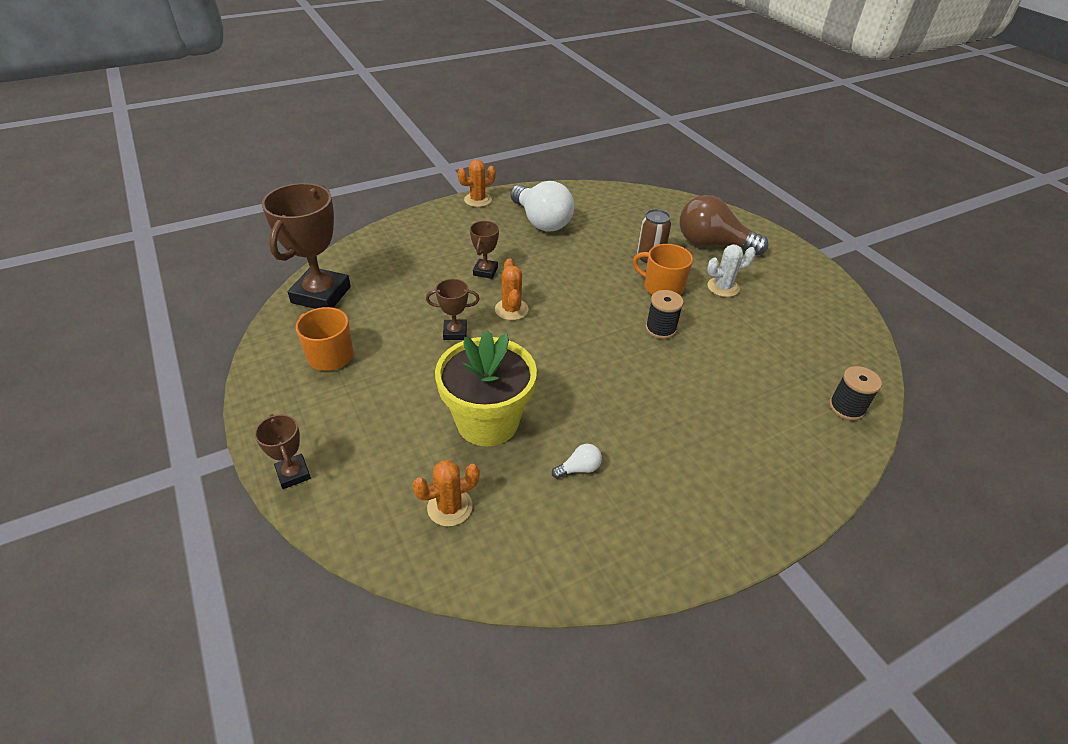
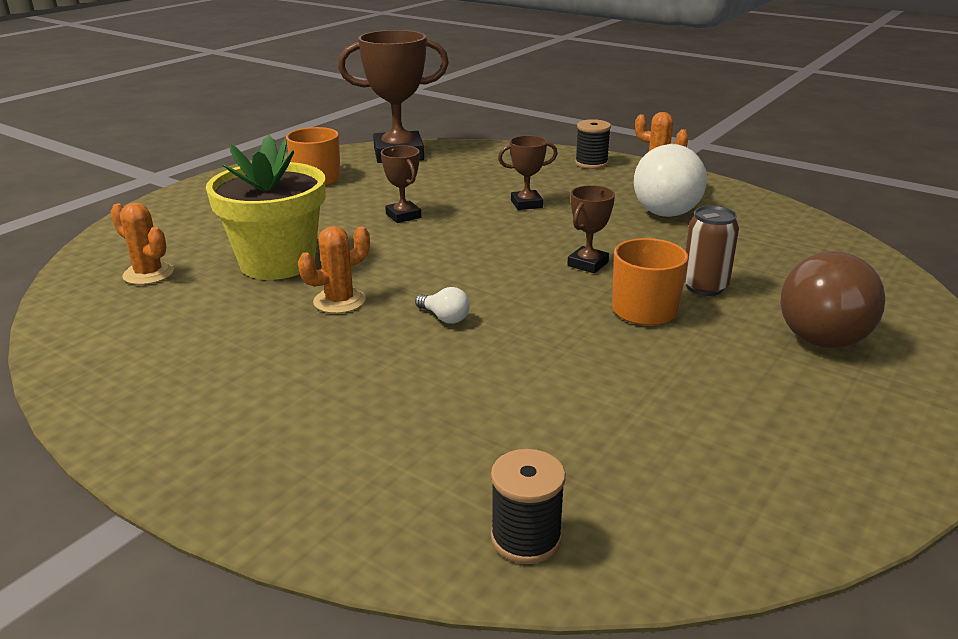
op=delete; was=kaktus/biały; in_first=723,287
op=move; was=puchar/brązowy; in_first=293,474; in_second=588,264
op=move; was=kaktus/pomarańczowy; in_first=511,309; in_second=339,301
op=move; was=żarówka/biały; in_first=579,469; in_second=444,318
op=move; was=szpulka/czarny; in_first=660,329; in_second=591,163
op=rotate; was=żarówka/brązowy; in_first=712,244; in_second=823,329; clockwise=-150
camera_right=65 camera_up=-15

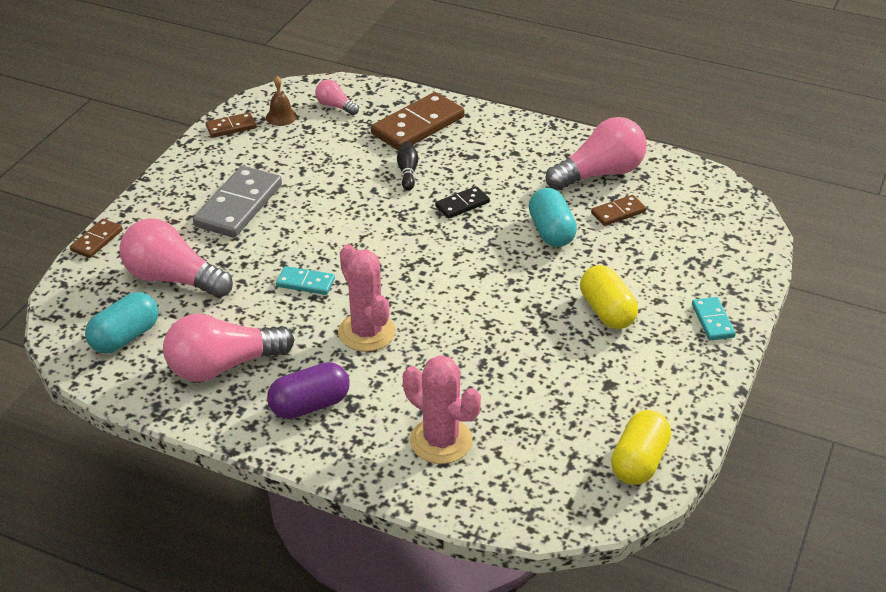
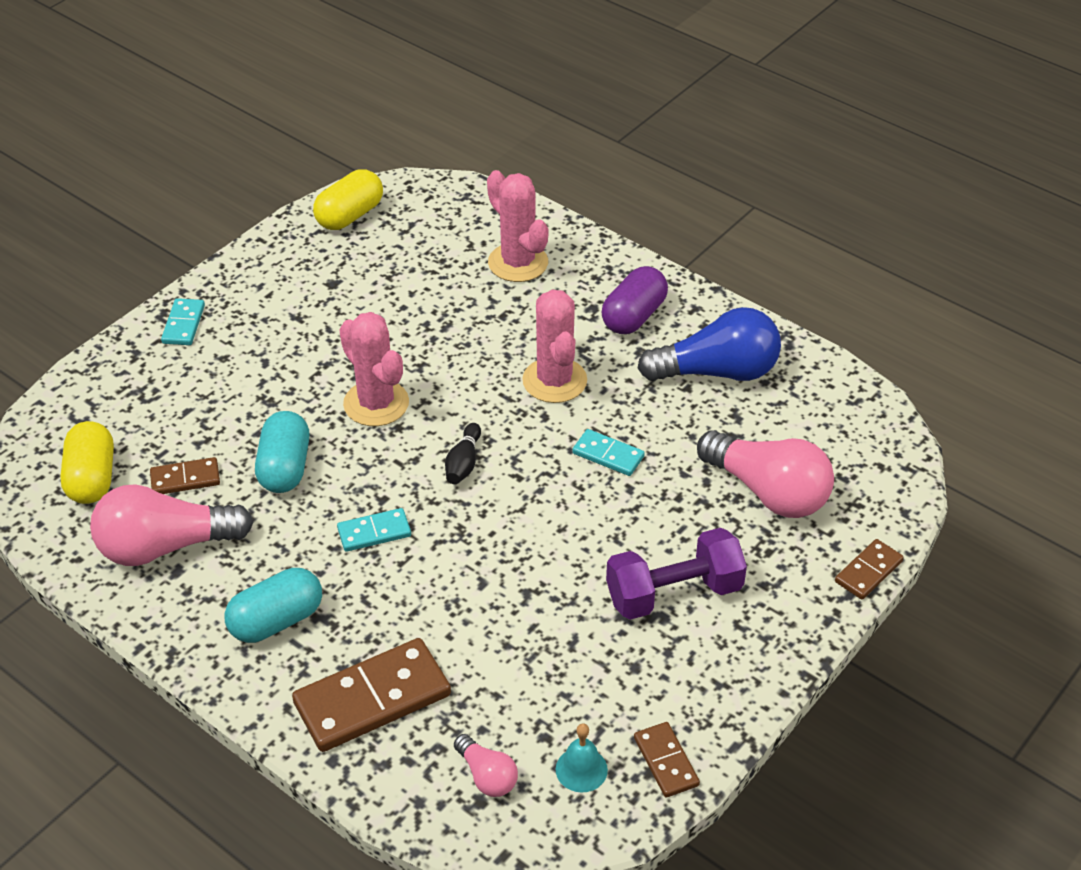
op=insert; now=kaktus/różowy; in_second=376,403
op=move; was=kapsułka/turkusowy; in_first=125,337; in_second=276,620
op=move; was=kręgiel/czarny; in_first=407,172; in_second=463,463
op=move; was=kapsułka/żółty; in_first=607,311; in_second=92,478
op=replace; was=kostka domina/szary; now=hantel/fioletowy; in_first=238,205; in_second=674,593
op=recolor; was=żarówka/różowy; now=żarówka/niebieski; in_first=223,366; in_second=717,372
op=recolor; was=dzwonek/brązowy; now=dzwonek/turkusowy; in_first=281,117; in_second=581,769
op=recolor; was=kostka domina/czarny; now=kostka domina/turkusowy; in_first=462,204; in_second=374,532
op=rotate; was=kostka domina/brązowy; in_first=231,127; in_second=666,761; clockwise=75
op=rotate; was=kapsułka/fioletowy; in_first=310,405; in_second=633,316; clockwise=-45
camera_right=-165 camera_up=5

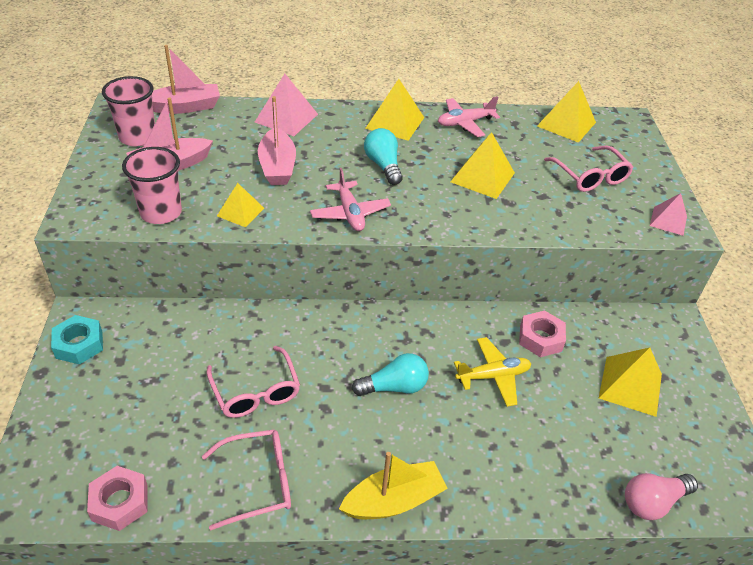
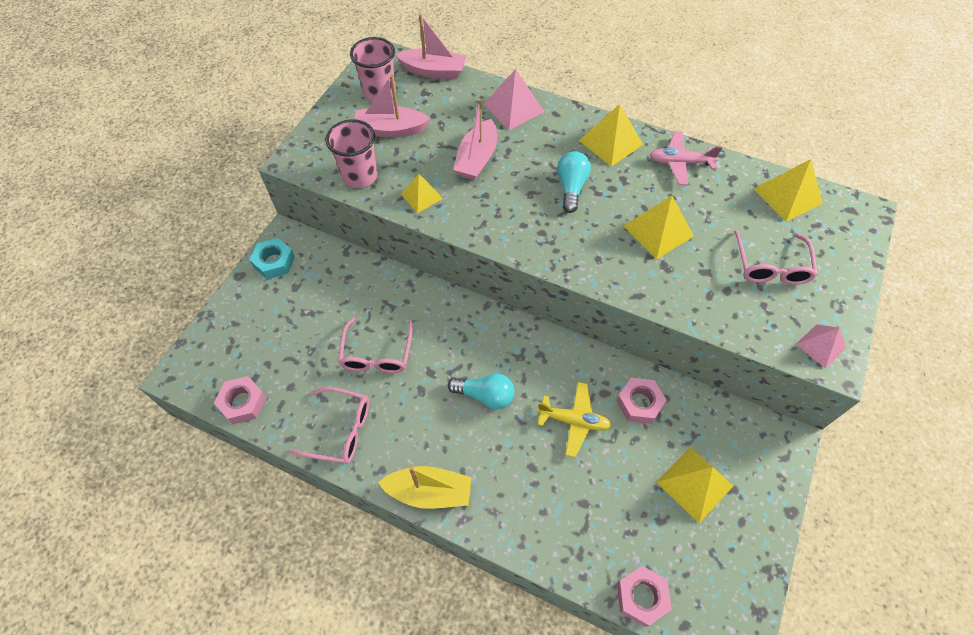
op=delete; was=samolot/różowy; in_first=350,213
op=replace; was=żarówka/różowy; now=nakrętka/różowy; in_first=653,502; in_second=641,597
camera_right=30 camera_up=15

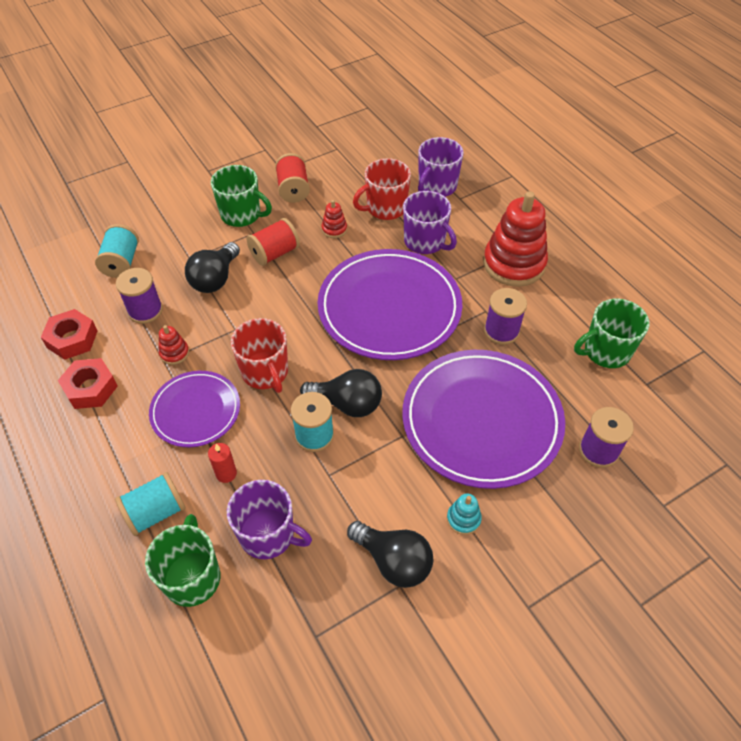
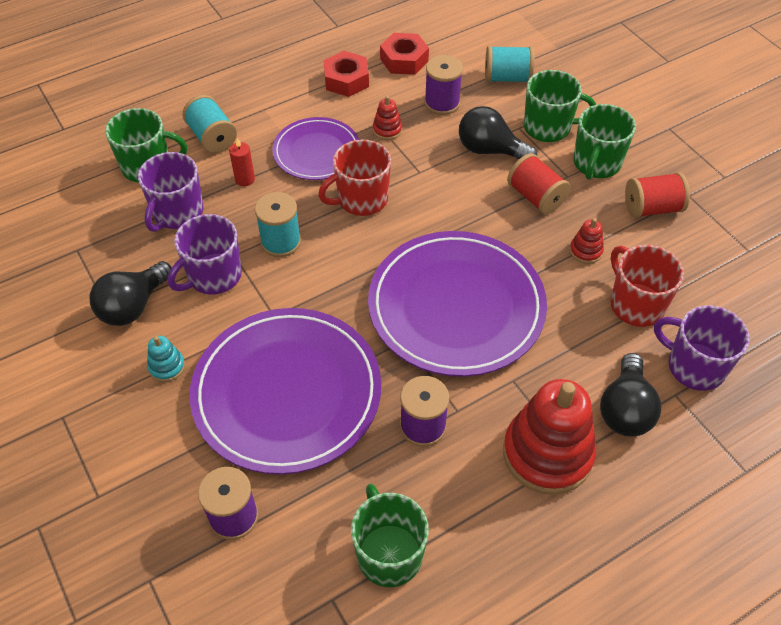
op=insert; now=kubek/zielony; in_second=548,127
op=move; was=żarówka/czarny; in_first=347,404; in_second=625,409
op=move; was=kubek/fioletowy; in_first=425,241; in_second=213,276
camera_right=90 camera_up=0

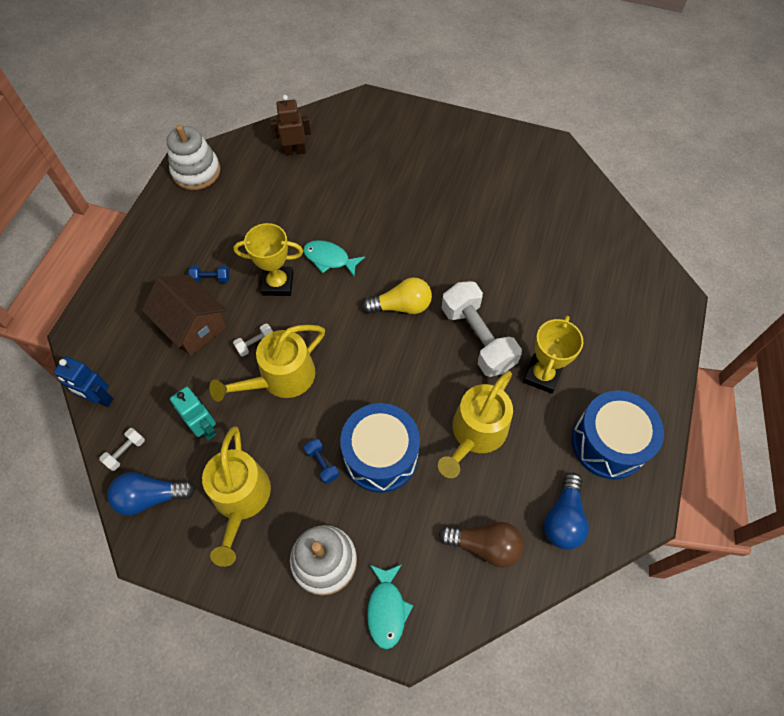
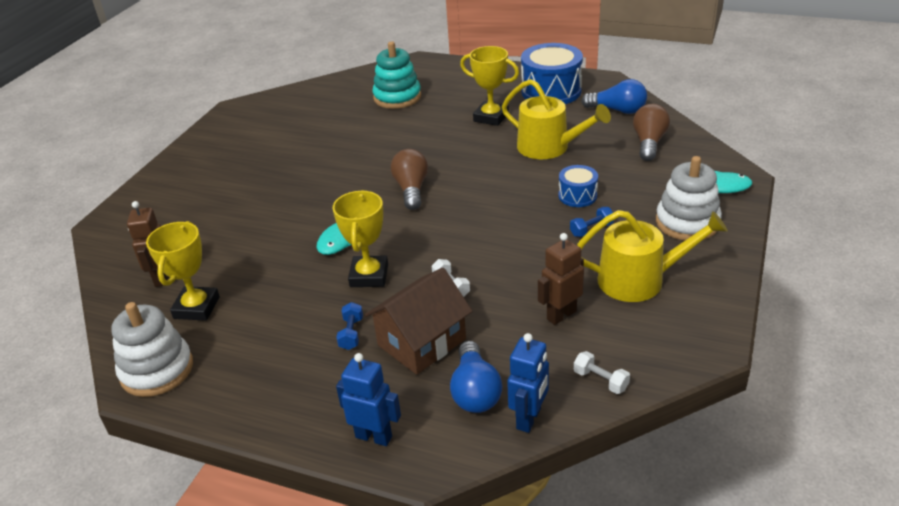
op=delete; was=konewka/żółty; in_first=281,377
op=delete; was=hantel/biały; in_first=477,338
op=insert; now=puchar/żółty; in_second=196,307
op=insert; now=robot/niebieski; in_second=374,436
op=insert; now=zabawka nakładanka/turkusowy; in_second=397,97
op=move; was=żarówka/niebieski; in_first=151,497; in_second=475,391
op=recolor; was=robot/turkusowy; now=robot/brązowy; in_first=205,428; in_second=561,315
op=recolor; was=żarówka/żółty; now=żarówka/brązowy; in_first=401,306; in_second=411,189
op=resize; was=bęben/niebieski; in_first=380,455; in_second=577,196; ratio=0.53
camera_right=-85 camera_up=-25

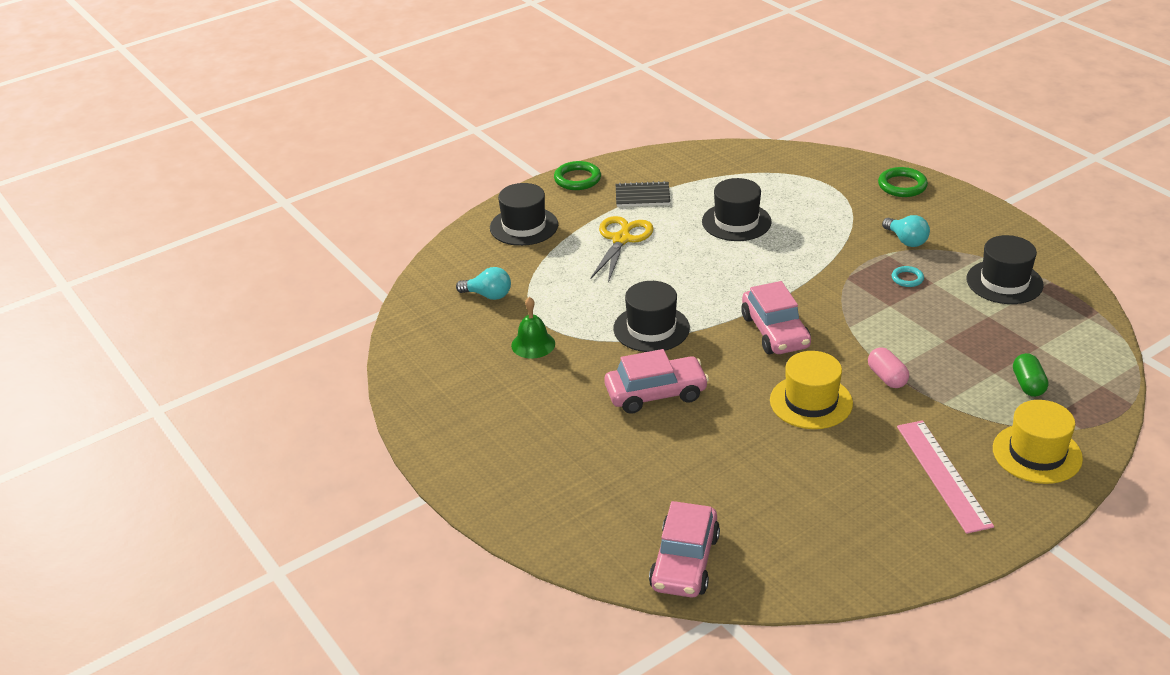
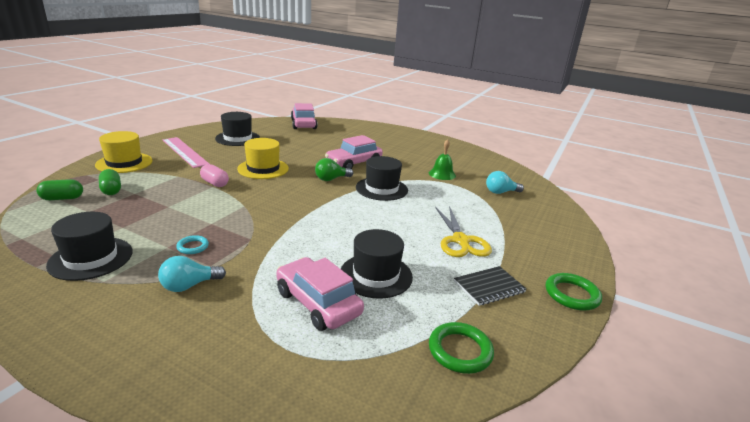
op=insert; now=kapsułka/zielony; in_second=62,198
op=insert; now=żarówka/zielony; in_second=331,179
op=move; was=kapelusz/czarny; in_first=524,226; in_second=237,138
op=move; was=samochód/różowy; in_first=775,332; in_second=318,303
op=move; was=pierścień/zielony; in_first=902,185; in_second=460,351
op=rotate; was=żarówka/turkusowy; in_first=906,240; in_second=189,286; clockwise=-60
camera_right=150 camera_up=-10

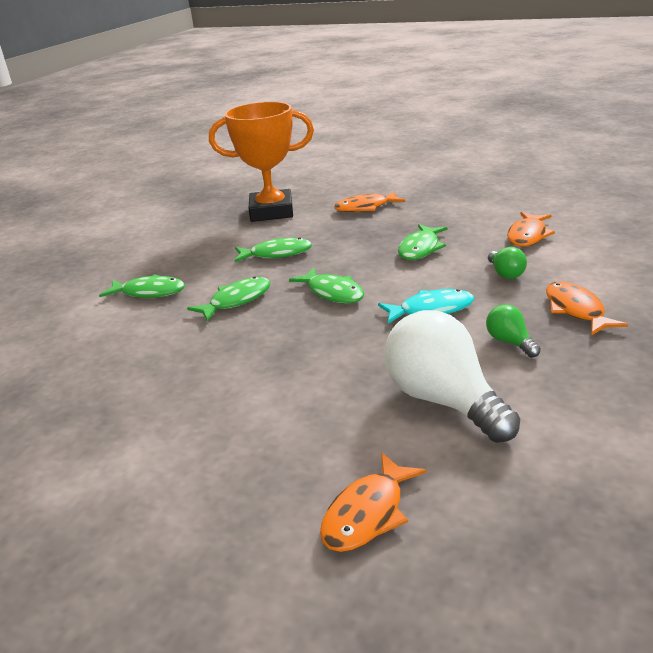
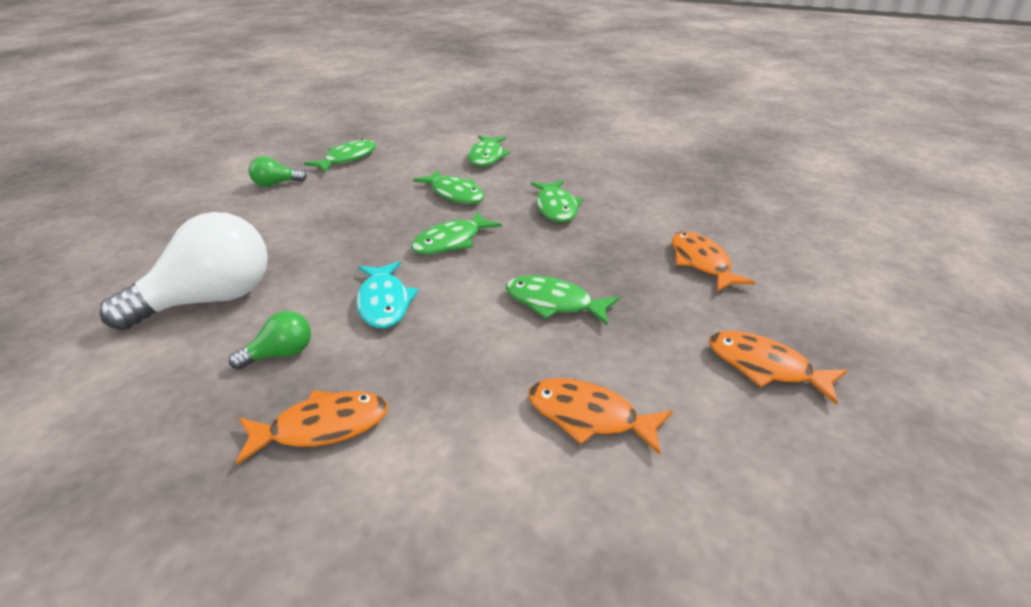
op=delete; was=puchar/pomarańczowy; in_first=271,212
op=insert; now=ryba/zielony; in_second=347,158
op=move; was=ryba/pomarańczowy; in_first=367,514; in_second=764,367
op=move; was=żarówka/zielony; in_first=505,273; in_second=276,184
camera_right=85 camera_up=5

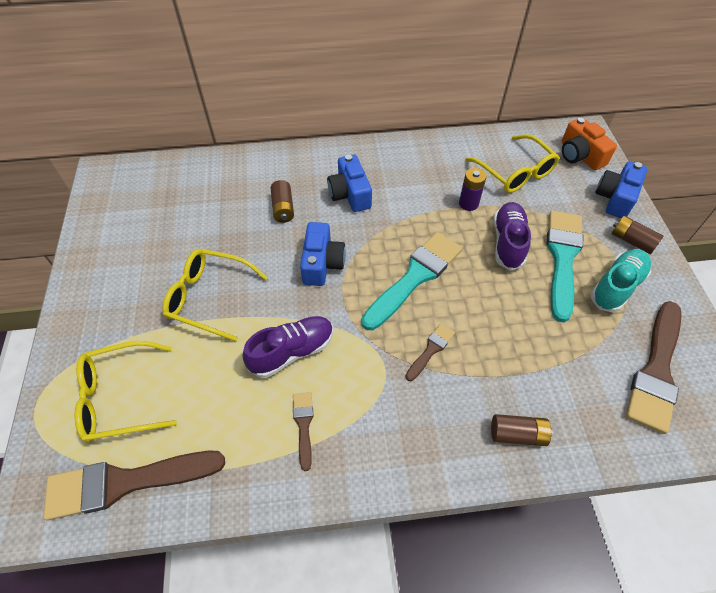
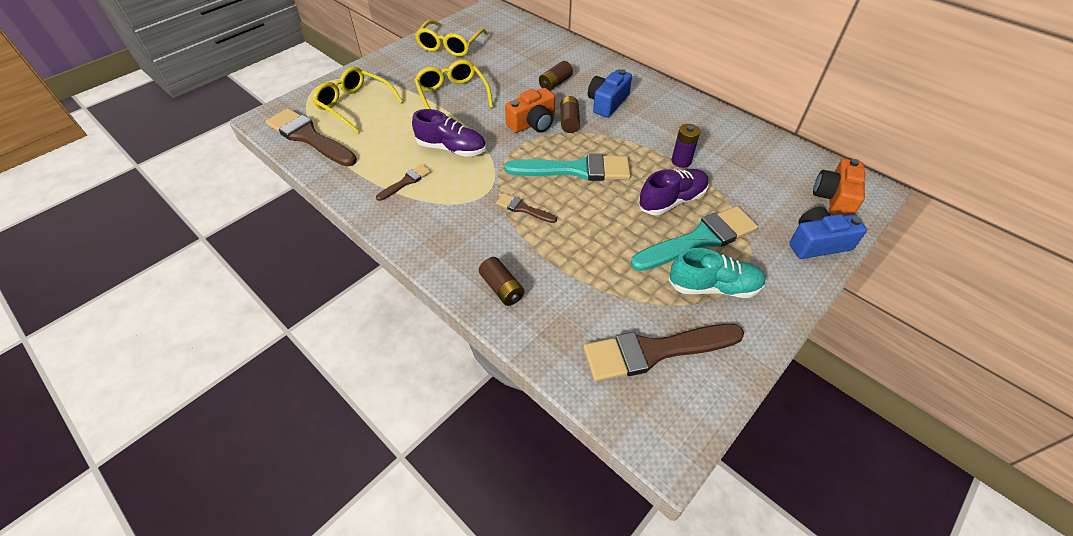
op=move; was=okulary/żółty; in_first=515,172; in_second=450,46
op=move; was=bateria/brązowy; in_first=631,241; in_second=569,121
op=recolor; was=aparat fotograficzny/niebieski; now=aparat fotograficzny/pomarańczowy; in_first=322,263; in_second=533,123
op=rotate; was=pędzel/brązowy; in_first=431,350; in_second=523,209; clockwise=-150
camera_right=50 camera_up=-5

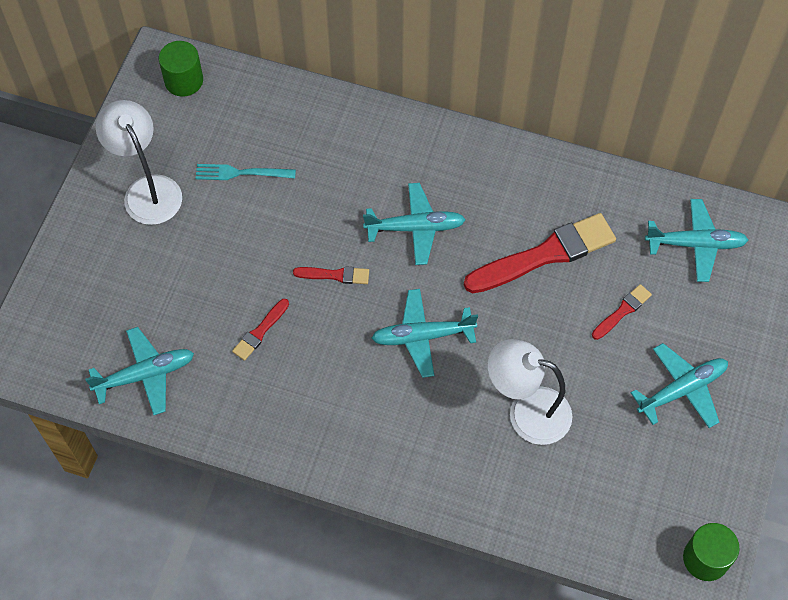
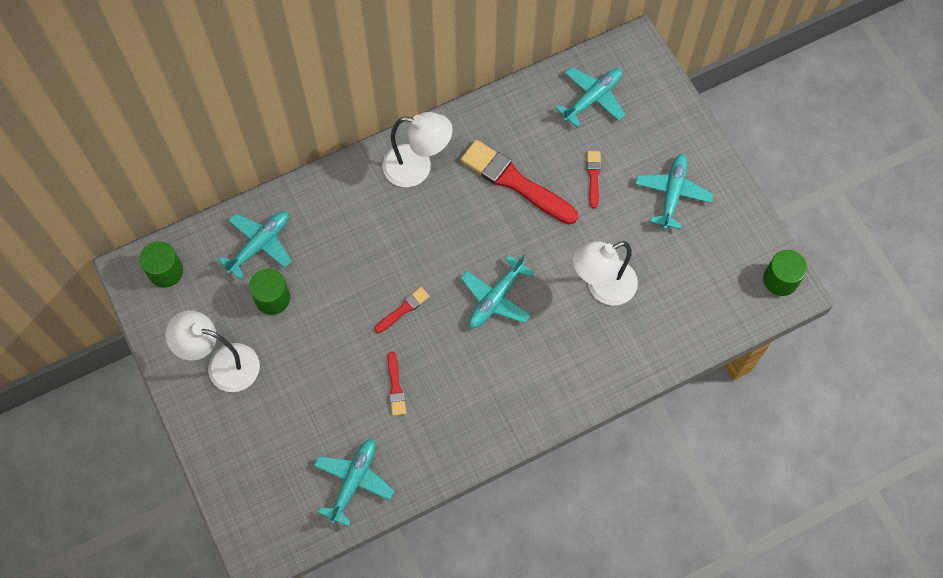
op=insert; now=lampka/biały; in_second=417,167
op=move; was=samolot/turkusowy; in_first=415,228; in_second=260,245
op=replace; was=widelec/turkusowy; now=walec/zielony; in_first=241,173; in_second=272,298
op=rotate; was=pędzel/czerwony; in_first=545,254; in_second=515,182; clockwise=-75
camera_right=-45 camera_up=5

